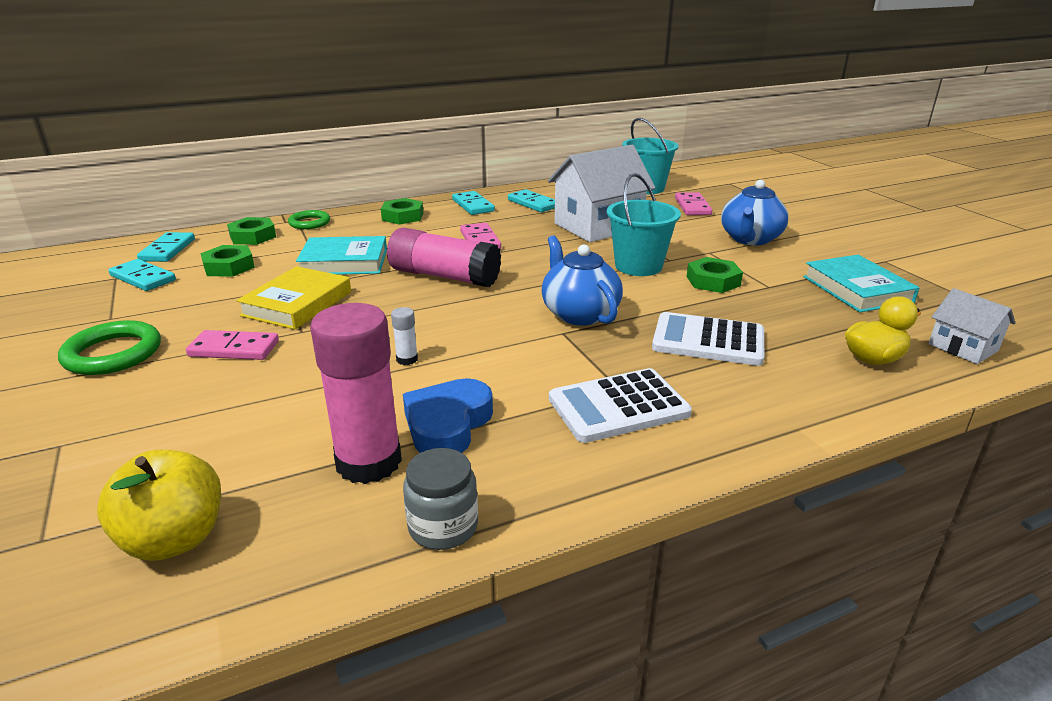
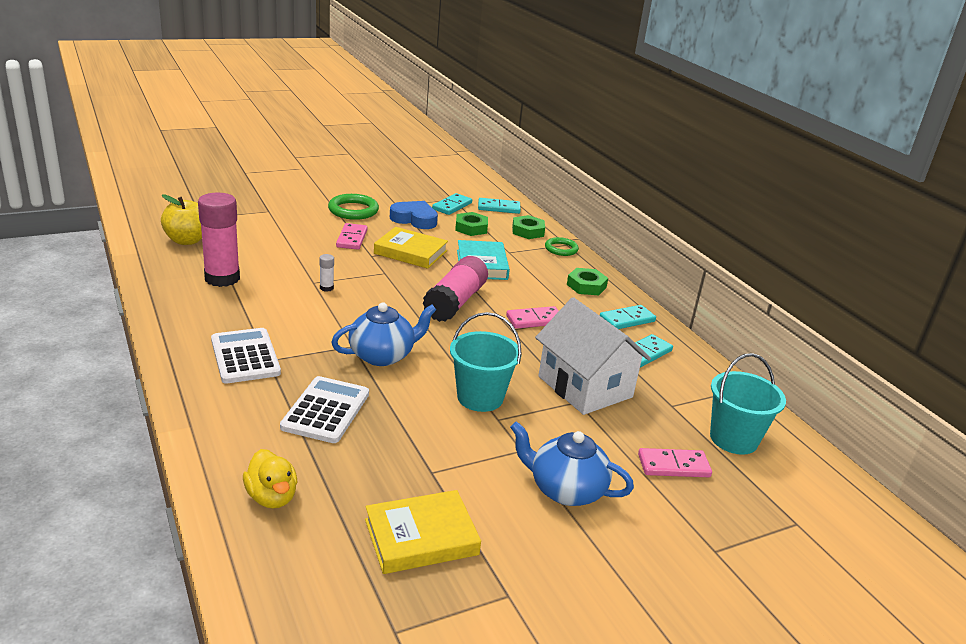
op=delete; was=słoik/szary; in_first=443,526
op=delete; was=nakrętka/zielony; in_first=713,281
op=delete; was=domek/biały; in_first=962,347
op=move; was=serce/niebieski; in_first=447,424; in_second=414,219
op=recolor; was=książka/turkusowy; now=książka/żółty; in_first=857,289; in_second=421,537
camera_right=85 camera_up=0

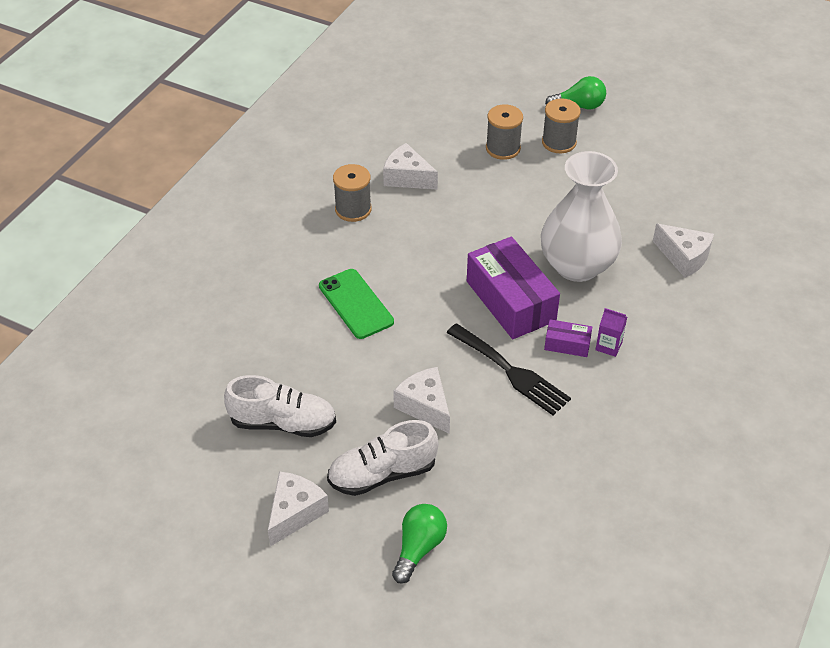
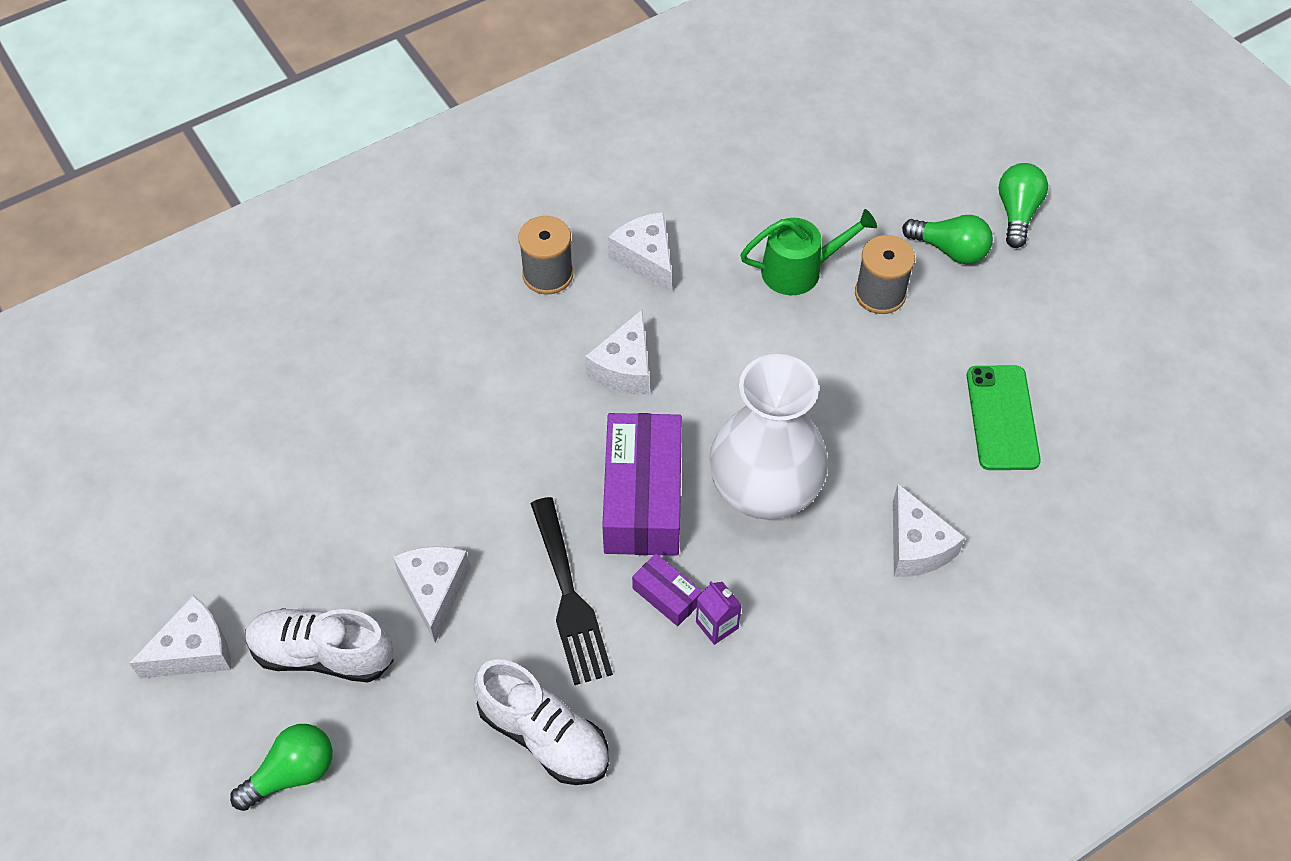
op=insert; now=ser/biały; in_second=624,368
op=insert; now=żarówka/zielony; in_second=1017,213
op=move; was=but/biały; in_first=283,423; in_second=544,735
op=move; was=telefon/zielony; in_first=356,304; in_second=1002,418
op=replace; was=szpulka/szary; now=konewka/zielony; in_first=503,148; in_second=799,270
camera_right=30 camera_up=10

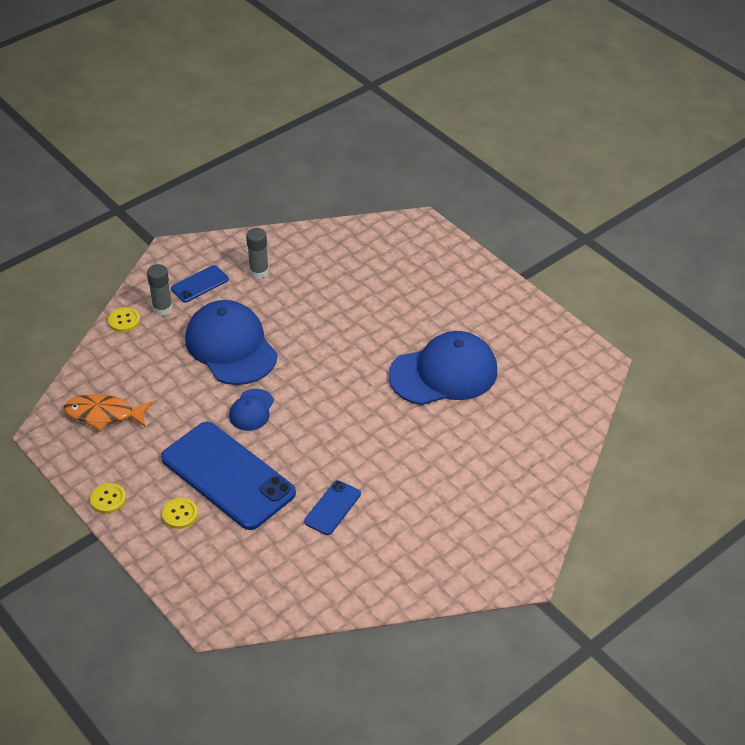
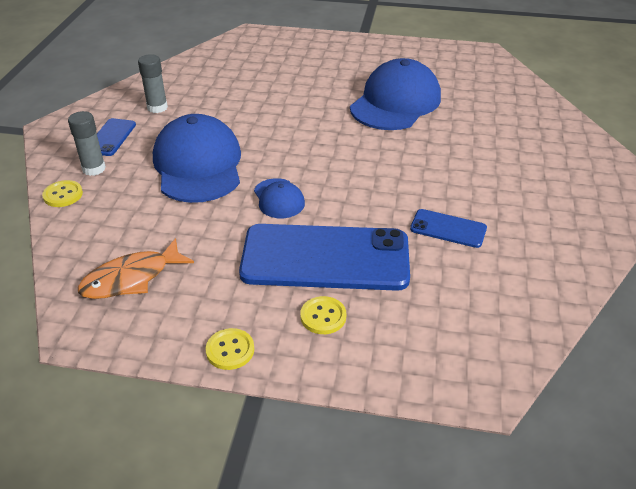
op=rotate; was=czapka/niebieski; in_first=231,346; in_second=198,165; clockwise=60
op=rotate; was=telefon/niebieski; in_first=332,508; in_second=448,229; clockwise=-60
camera_right=-40 camera_up=-5

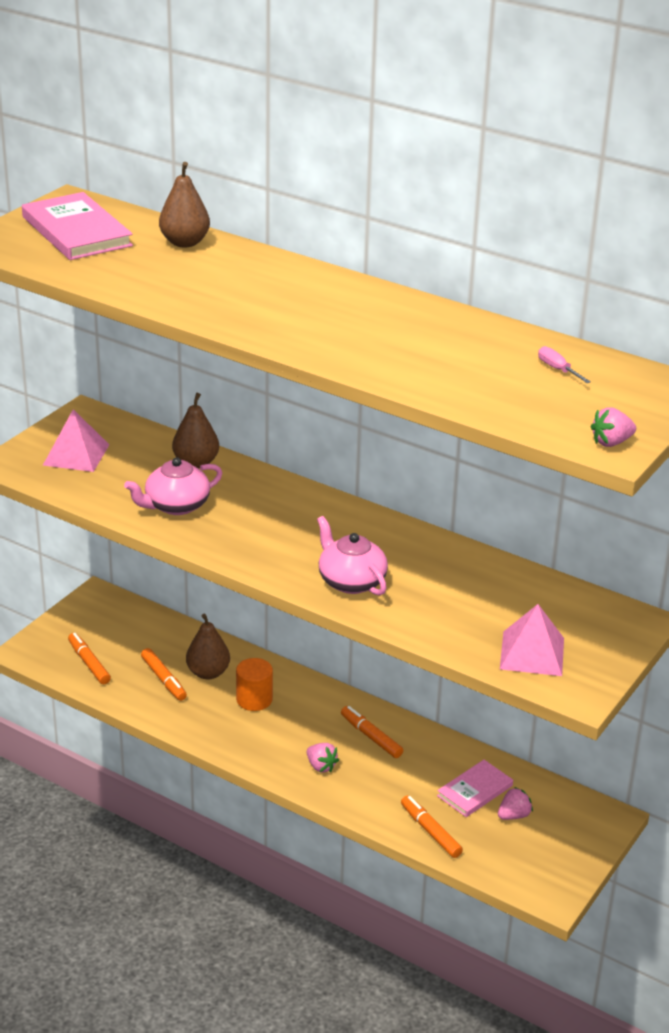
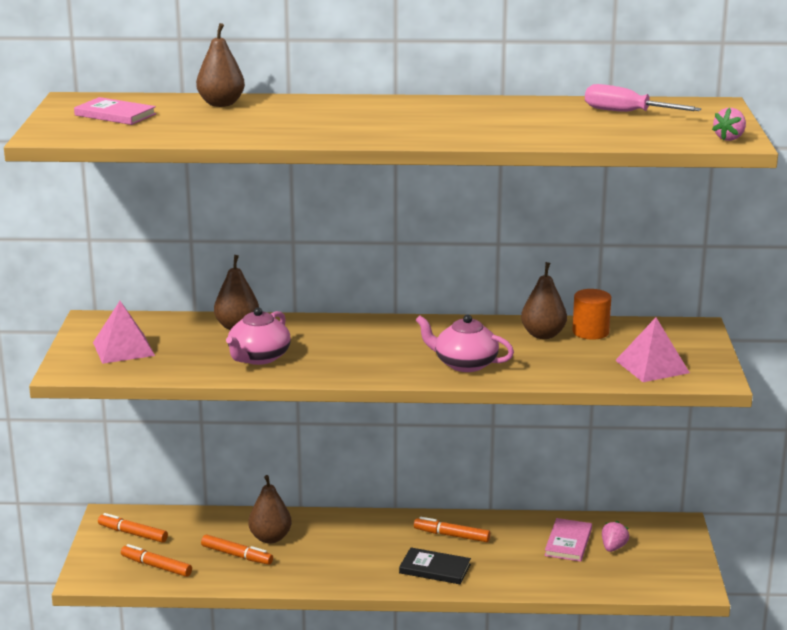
op=insert; now=gruszka/brązowy; in_second=543,335
op=move; was=walec/pomarańczowy; in_first=254,699; in_second=590,332
op=move; was=flamaster/pomarańczowy; in_first=430,831; in_second=133,534
op=replace; was=truskawka/różowy; now=książka/czarny; in_first=321,766; in_second=435,569
op=resize; was=książka/różowy; in_first=77,231; in_second=115,115; ratio=0.62
op=resize; was=śrubokręt/różowy; in_first=557,369; in_second=626,112; ratio=1.85
camera_right=-30 camera_up=-10

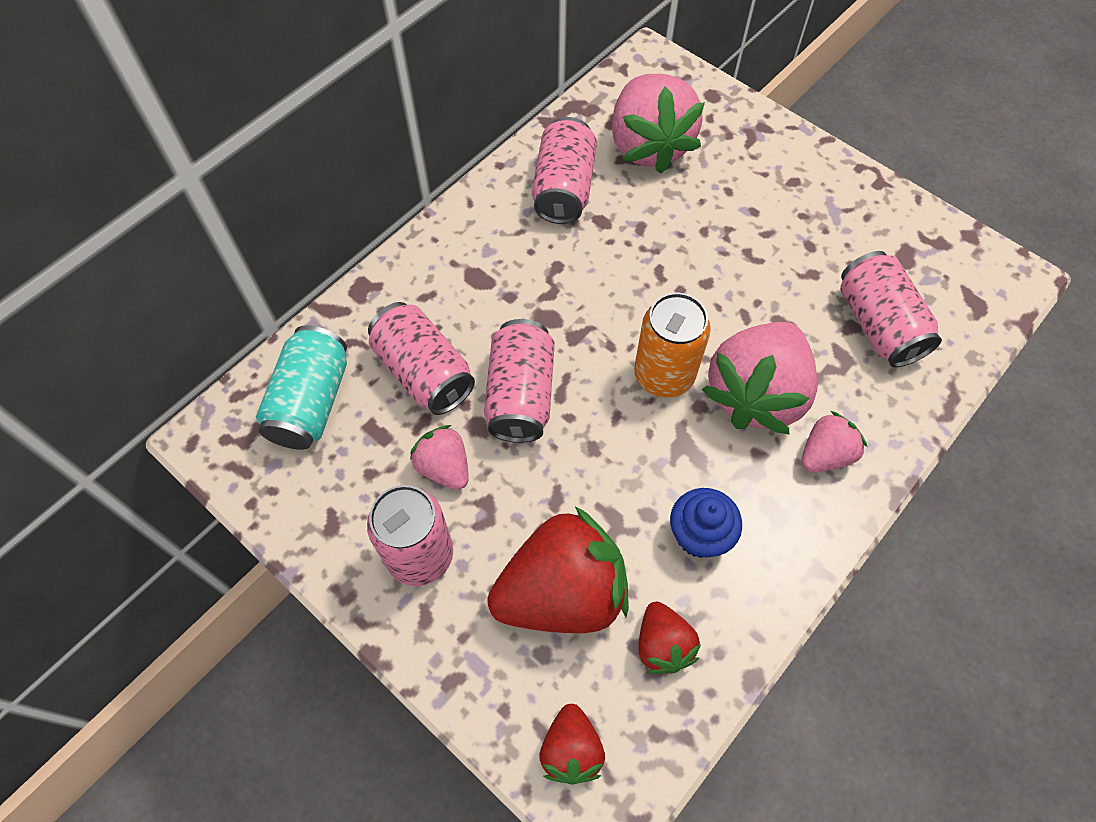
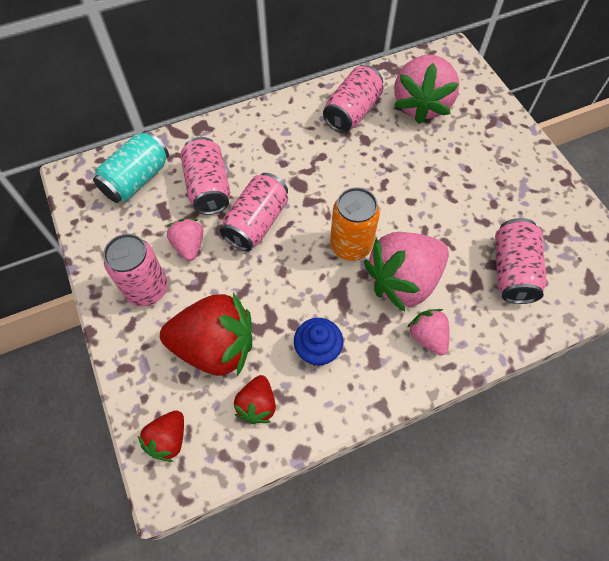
op=rotate; was=truskawka/różowy; in_first=825,454; in_second=427,337; clockwise=-105
camera_right=25 camera_up=0

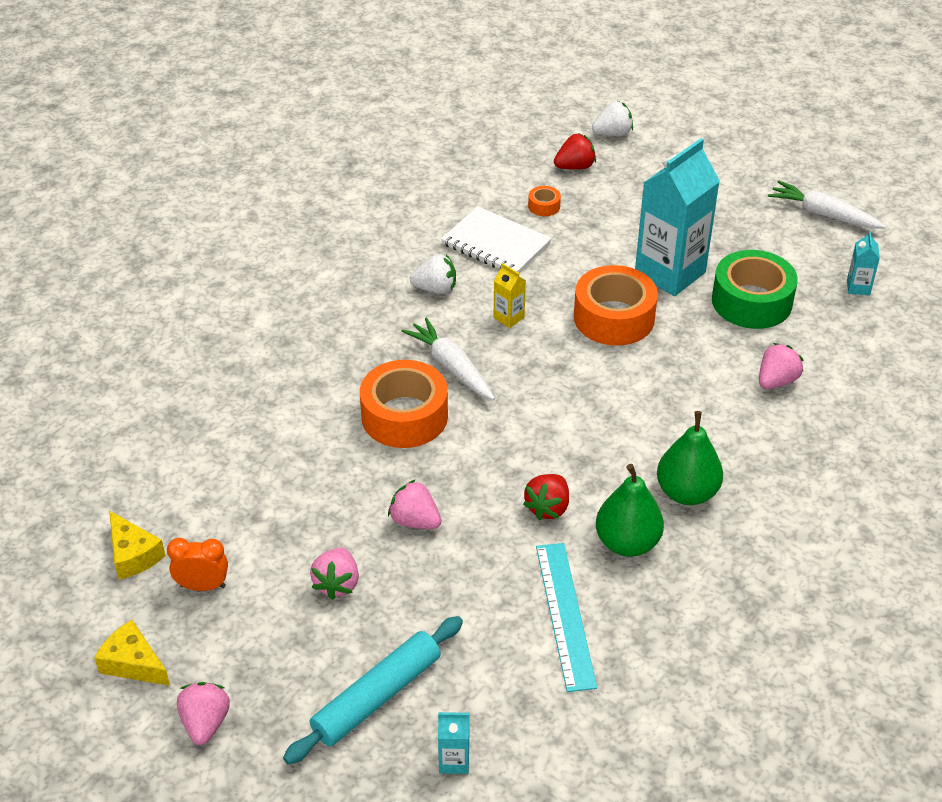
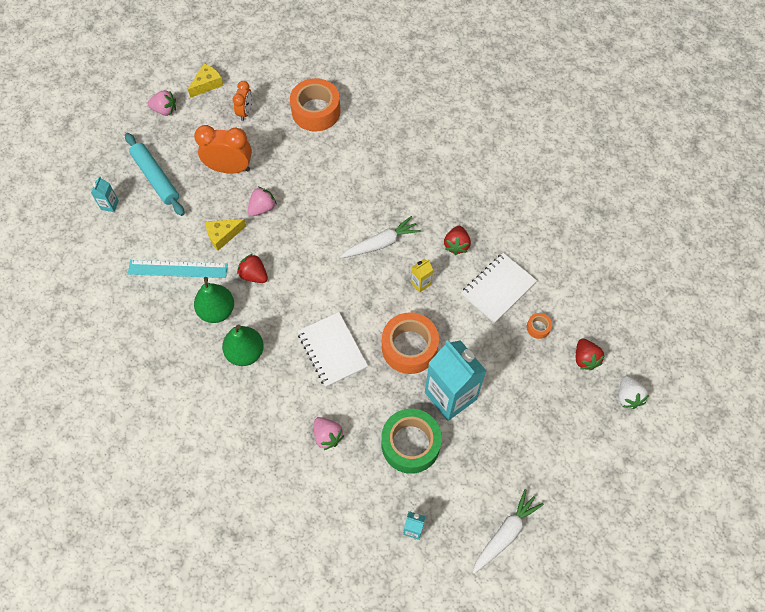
op=insert; now=zeszyt/biały; in_second=332,350
op=move; was=ser/żółty; in_first=133,555; in_second=223,235
op=move; was=taśma klejąca/pomarańczowy; in_first=404,416; in_second=316,111
op=replace; was=truskawka/różowy; now=budzik/pomarańczowy; in_first=337,584; in_second=230,168
op=recolor; was=truskawka/biały; now=truskawka/czerwony; in_first=435,289; in_second=456,245
camera_right=100 camera_up=20

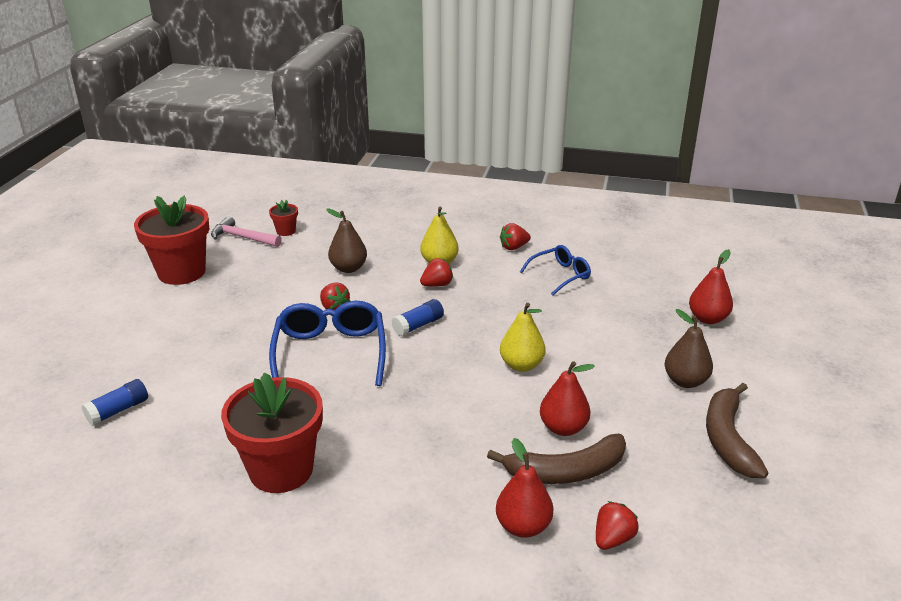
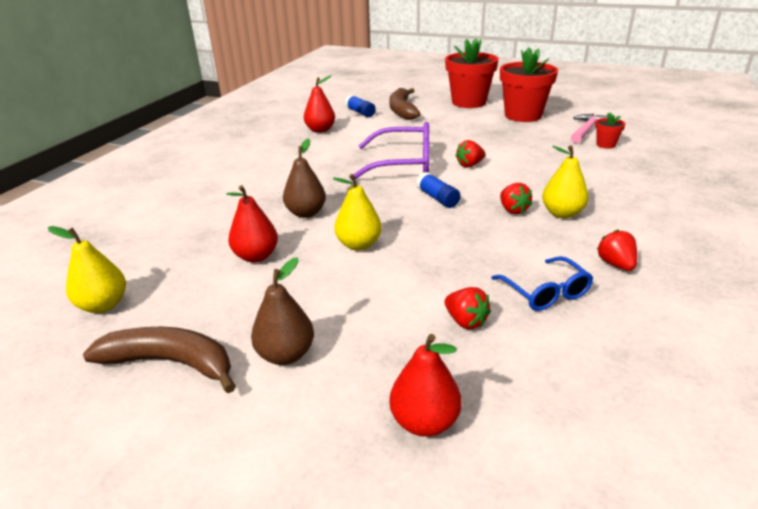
op=insert; now=gruszka/żółty; in_second=103,305
op=move; was=doniczka/czerwony; in_first=281,470; in_second=469,102
op=move; was=gruszka/brązowy; in_first=348,268; in_second=306,213
op=move; was=banan/brązowy; in_first=566,471; in_second=402,110
op=move; was=gruszka/czerwony; in_first=523,526; in_second=320,130
op=move; was=truskawka/czerwony; in_first=613,539; in_second=465,321
op=recolor; was=okulary/niebieski; now=okulary/fioletowy; in_first=330,353; in_second=403,164
camera_right=100 camera_up=0

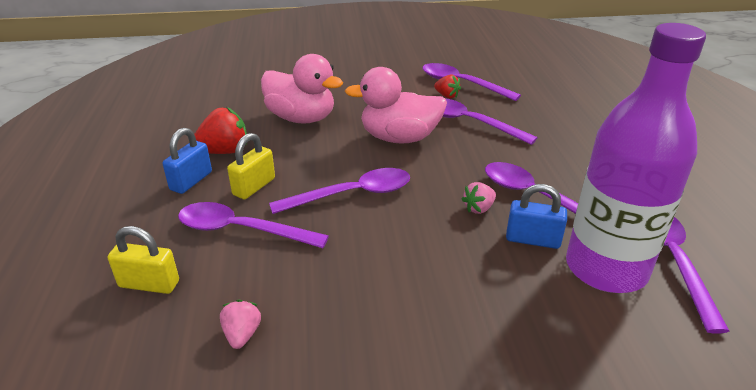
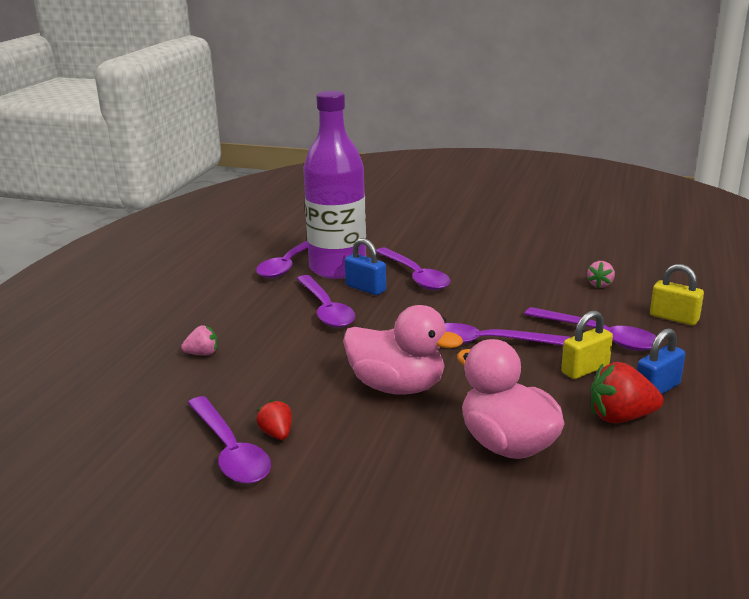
op=move; was=łyżka/fioletowy; in_first=470,122; in_second=415,276
op=move; was=truskawka/różowy; in_first=478,208; in_second=202,354
camera_right=-155 camera_up=-10

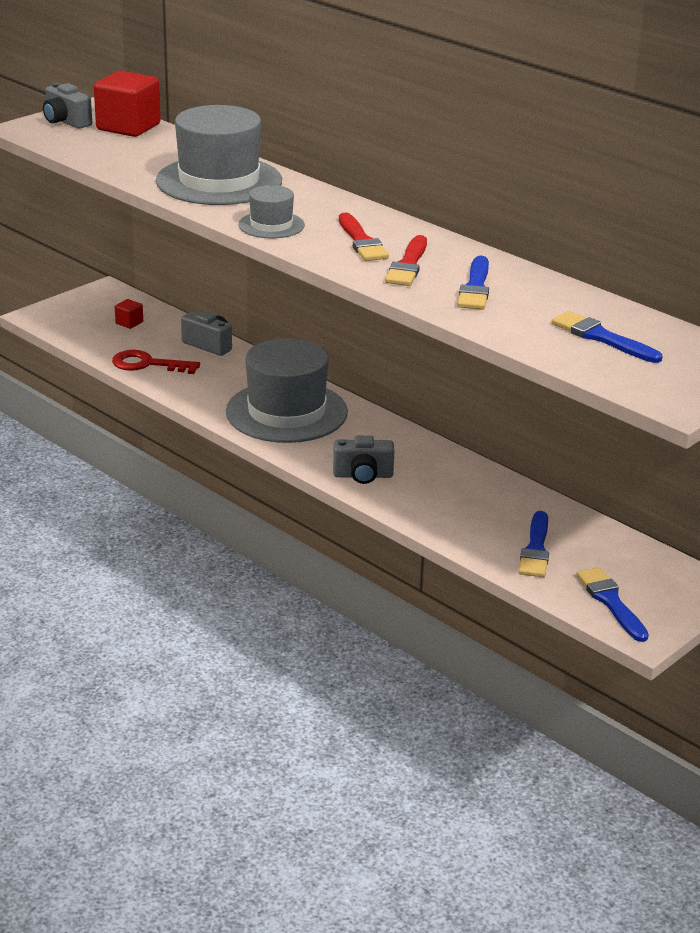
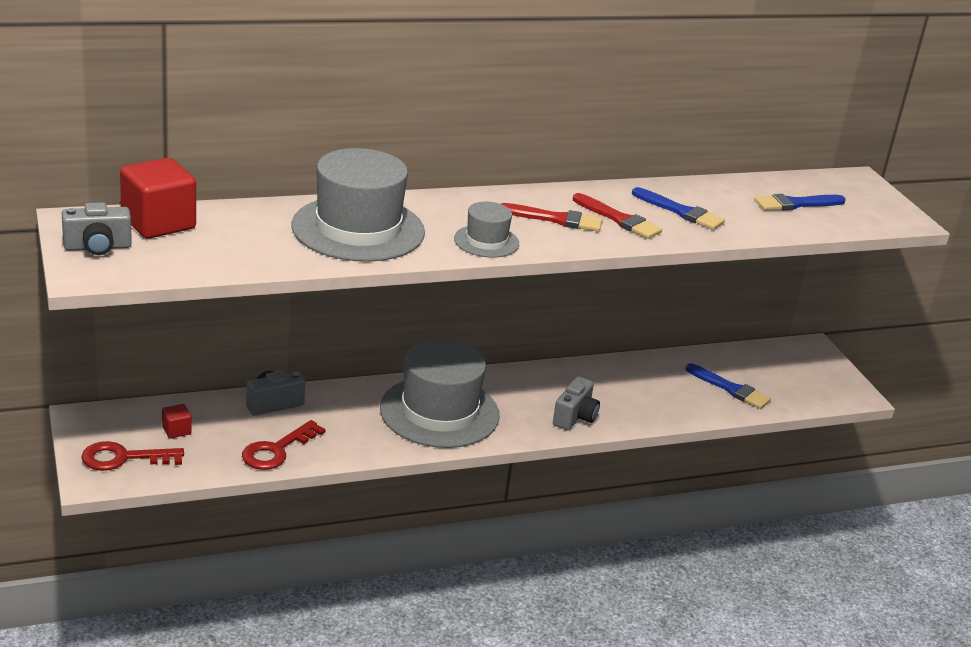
op=delete; was=pędzel/niebieski; in_first=611,602
op=insert; now=klucz/czerwony; in_second=124,458
camera_right=-65 camera_up=0

